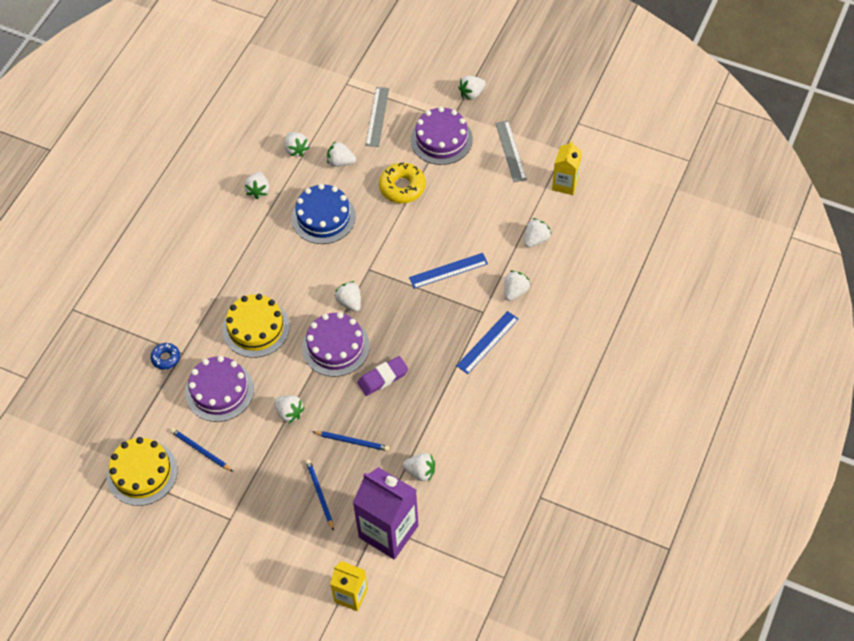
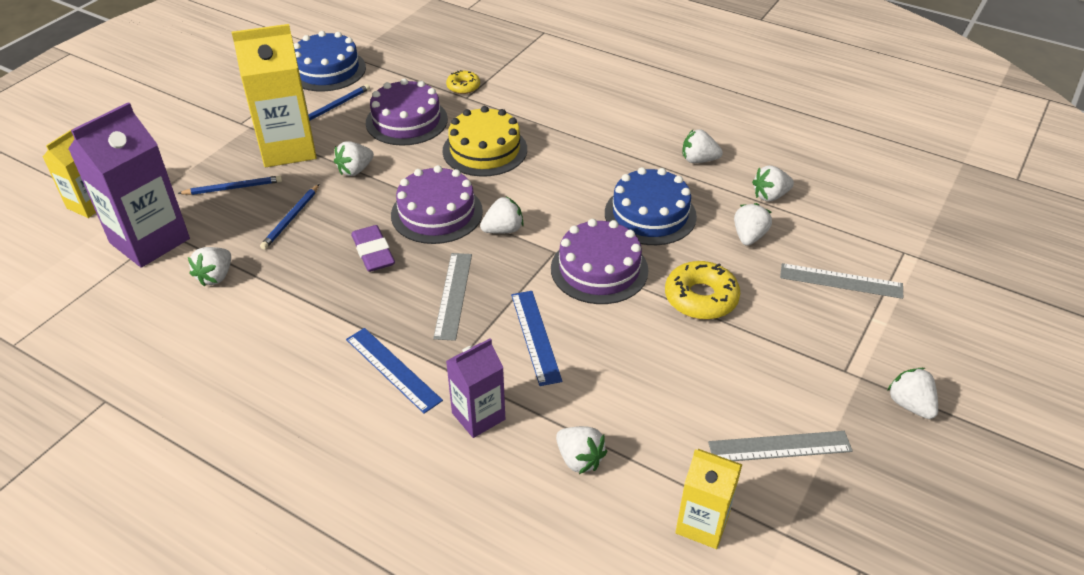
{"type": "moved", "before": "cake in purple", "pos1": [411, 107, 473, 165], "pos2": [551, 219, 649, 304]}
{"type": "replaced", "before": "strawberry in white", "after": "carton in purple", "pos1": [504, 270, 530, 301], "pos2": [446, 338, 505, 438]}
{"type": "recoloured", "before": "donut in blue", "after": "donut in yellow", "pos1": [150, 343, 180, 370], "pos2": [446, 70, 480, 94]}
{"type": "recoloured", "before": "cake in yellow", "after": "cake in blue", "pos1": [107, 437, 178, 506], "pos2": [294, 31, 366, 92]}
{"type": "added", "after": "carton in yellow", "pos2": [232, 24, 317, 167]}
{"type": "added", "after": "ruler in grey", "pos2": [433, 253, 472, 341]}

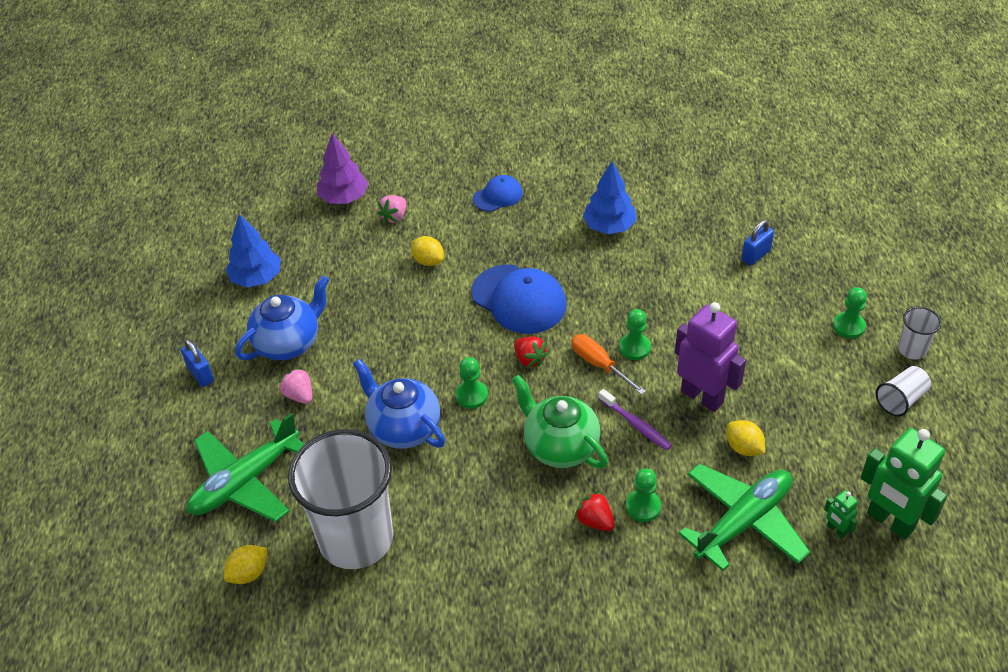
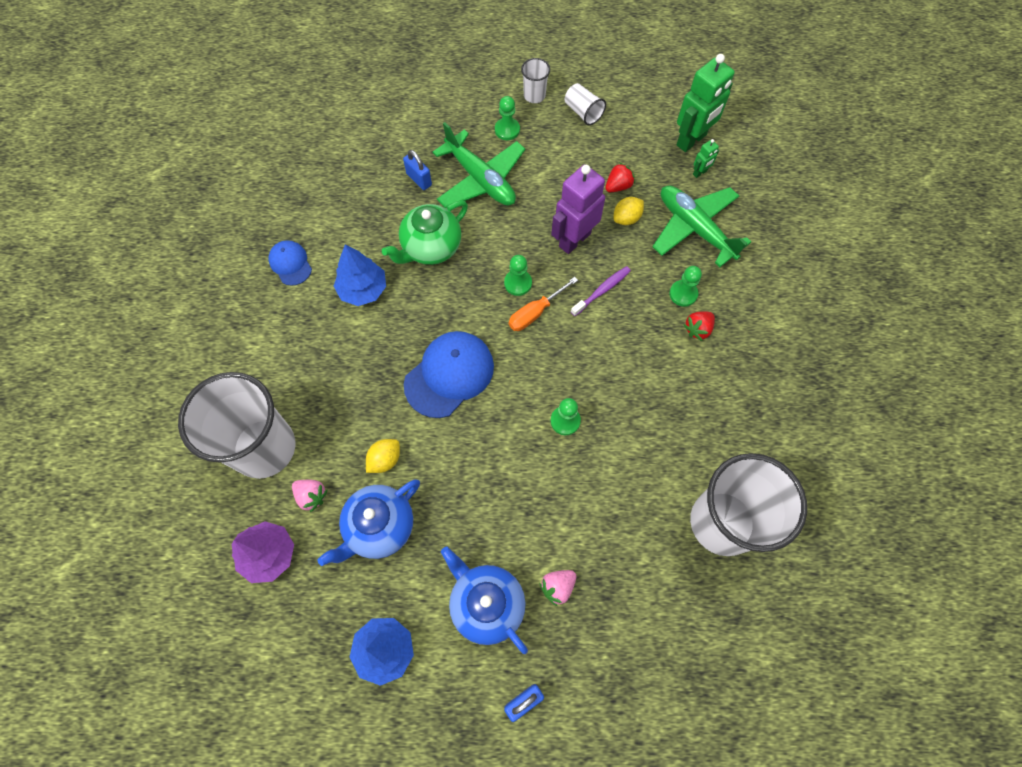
{"type": "moved", "before": "cap in blue", "pos1": [473, 175, 523, 212], "pos2": [268, 240, 312, 286]}
{"type": "moved", "before": "strawberry in red", "pos1": [514, 337, 548, 368], "pos2": [605, 162, 635, 192]}
{"type": "moved", "before": "teapot in blue", "pos1": [353, 359, 445, 449], "pos2": [317, 479, 420, 566]}
{"type": "moved", "before": "teapot in green", "pos1": [512, 375, 608, 468], "pos2": [382, 201, 468, 265]}
{"type": "moved", "before": "plane in green", "pos1": [187, 413, 304, 522], "pos2": [433, 122, 525, 208]}
{"type": "removed", "before": "lemon in yellow", "pos1": [224, 545, 267, 584]}
{"type": "added", "after": "cup in white", "pos2": [178, 372, 295, 479]}

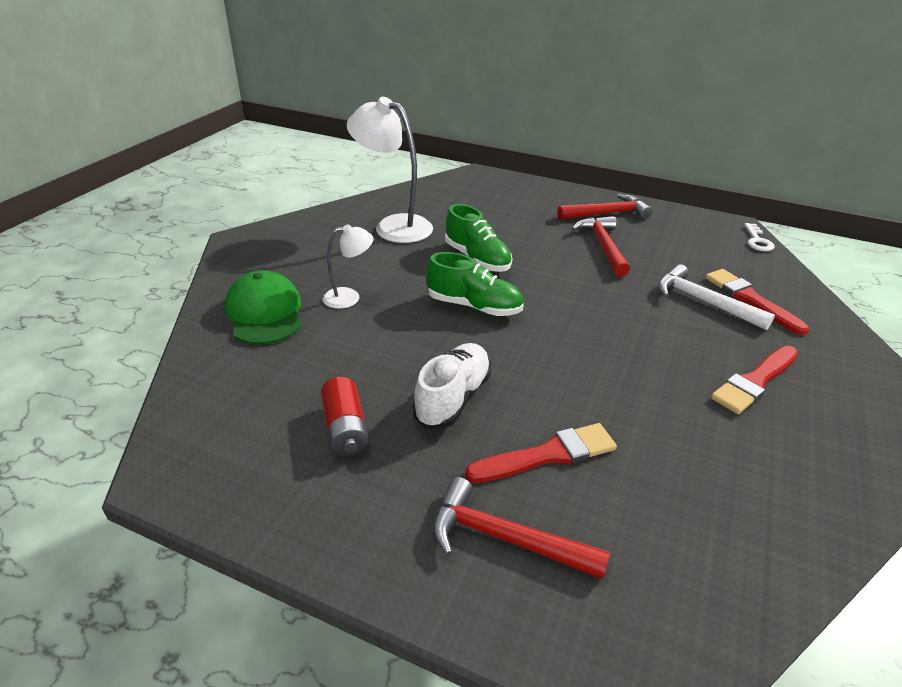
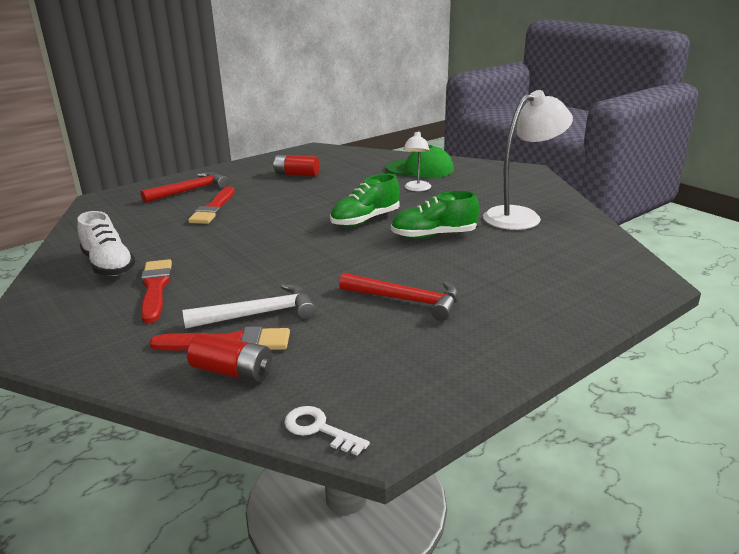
{"type": "removed", "before": "hammer in red", "pos1": [557, 194, 652, 220]}
{"type": "moved", "before": "shoe in white", "pos1": [413, 343, 491, 428], "pos2": [77, 211, 135, 276]}
{"type": "added", "after": "battery in red", "pos2": [187, 333, 272, 383]}

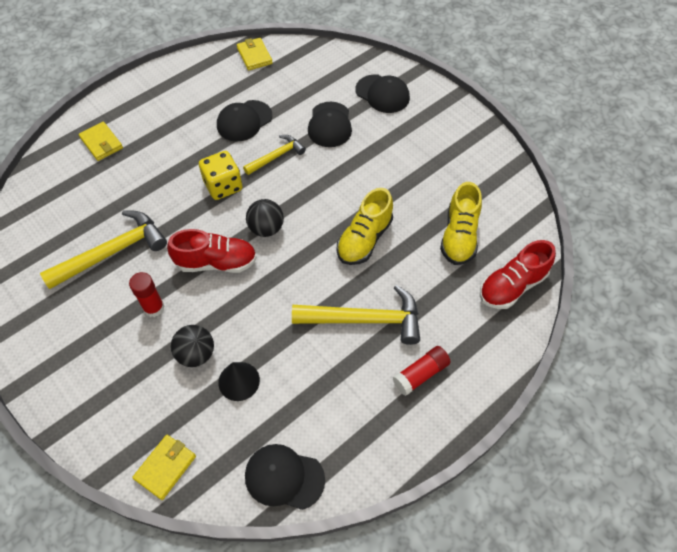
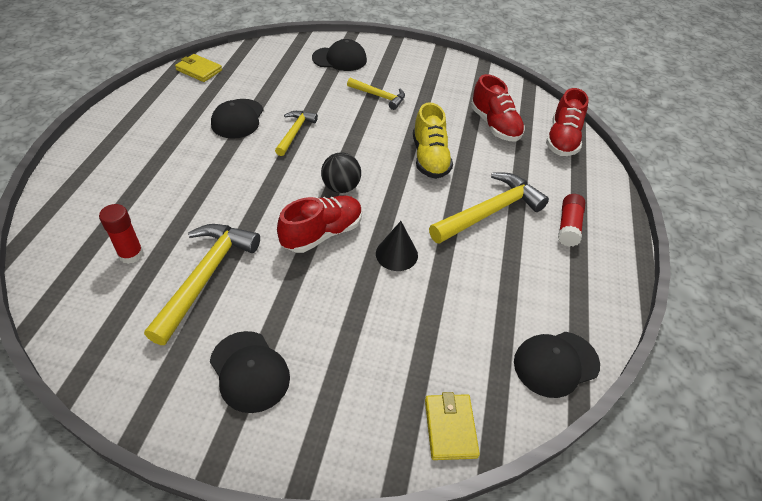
{"type": "moved", "before": "cap in black", "pos1": [308, 102, 352, 147], "pos2": [210, 331, 290, 413]}
{"type": "removed", "before": "wallet in yellow", "pos1": [79, 122, 123, 161]}
{"type": "removed", "before": "dice in yellow", "pos1": [199, 151, 242, 200]}
{"type": "recoloured", "before": "shoe in yellow", "after": "shoe in red", "pos1": [440, 182, 482, 265], "pos2": [471, 74, 525, 141]}
{"type": "moved", "before": "glue stick in red", "pos1": [129, 272, 165, 317], "pos2": [99, 204, 144, 264]}
{"type": "removed", "before": "ball in black", "pos1": [171, 325, 214, 367]}
{"type": "moved", "before": "cone in black", "pos1": [218, 362, 260, 401], "pos2": [376, 221, 418, 271]}
{"type": "added", "after": "hammer in yellow", "pos2": [347, 78, 405, 110]}

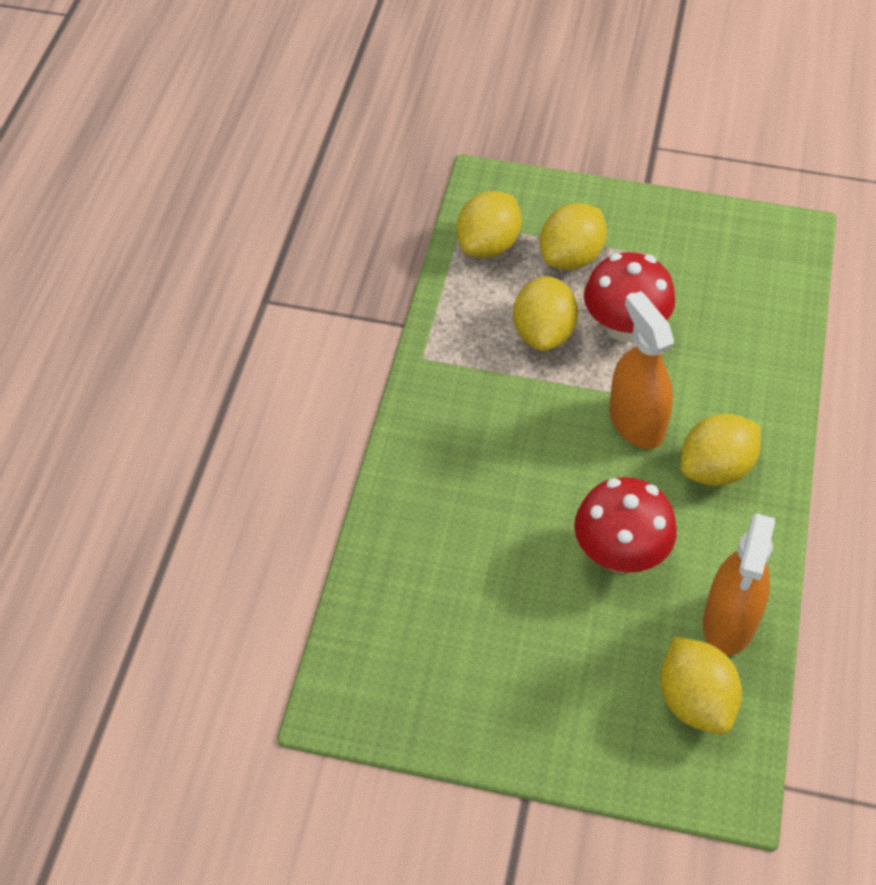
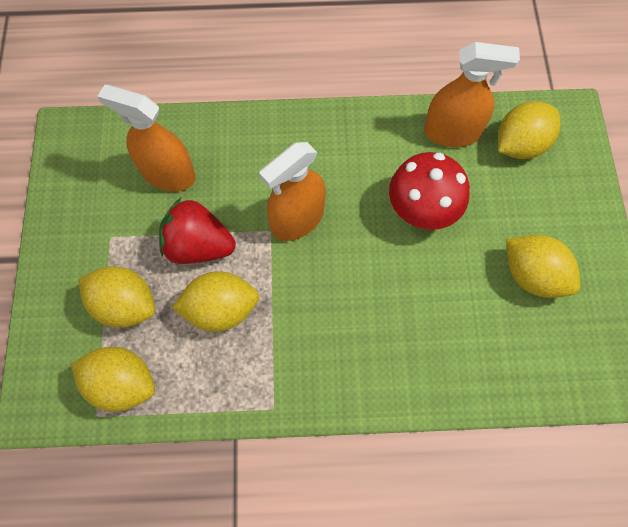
{"type": "replaced", "before": "mushroom in red", "after": "strawberry in red", "pos1": [584, 252, 675, 342], "pos2": [159, 198, 236, 264]}
{"type": "moved", "before": "lemon in yellow", "pos1": [681, 414, 761, 486], "pos2": [506, 235, 580, 298]}
{"type": "added", "after": "spray bottle in orange", "pos2": [97, 85, 196, 191]}

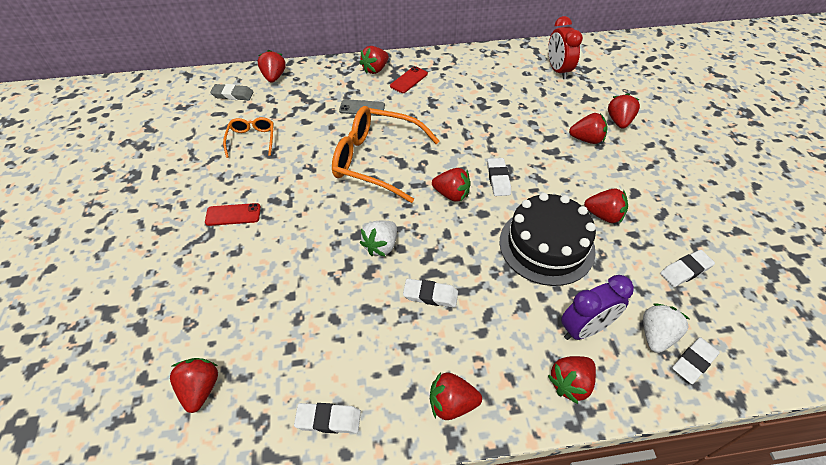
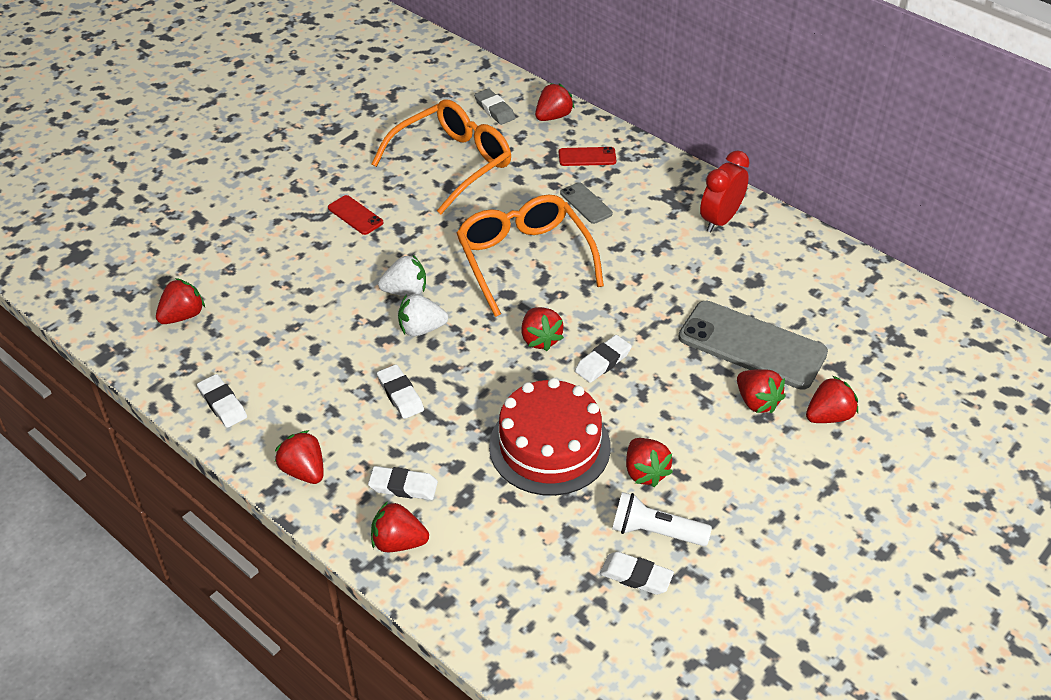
{"type": "moved", "before": "clock in red", "pos1": [548, 16, 583, 79], "pos2": [700, 150, 750, 232]}
{"type": "removed", "before": "strawberry in red", "pos1": [359, 46, 389, 74]}
{"type": "moved", "before": "phone in red", "pos1": [390, 66, 428, 93], "pos2": [559, 147, 616, 166]}
{"type": "resized", "before": "glasses in orange", "pos1": [223, 117, 274, 158], "pos2": [372, 99, 511, 214], "scale": 2.0}
{"type": "recoloured", "before": "cake in black", "after": "cake in red", "pos1": [499, 193, 596, 286], "pos2": [489, 378, 611, 496]}
{"type": "removed", "before": "clock in purple", "pos1": [561, 275, 634, 340]}
{"type": "moved", "before": "strawberry in white", "pos1": [643, 303, 689, 353], "pos2": [378, 254, 426, 296]}
{"type": "moved", "before": "eraser in white", "pos1": [672, 337, 720, 384], "pos2": [368, 466, 438, 500]}
{"type": "added", "after": "phone in grey", "pos2": [678, 301, 828, 390]}
{"type": "added", "after": "flashlight in white", "pos2": [612, 492, 712, 546]}

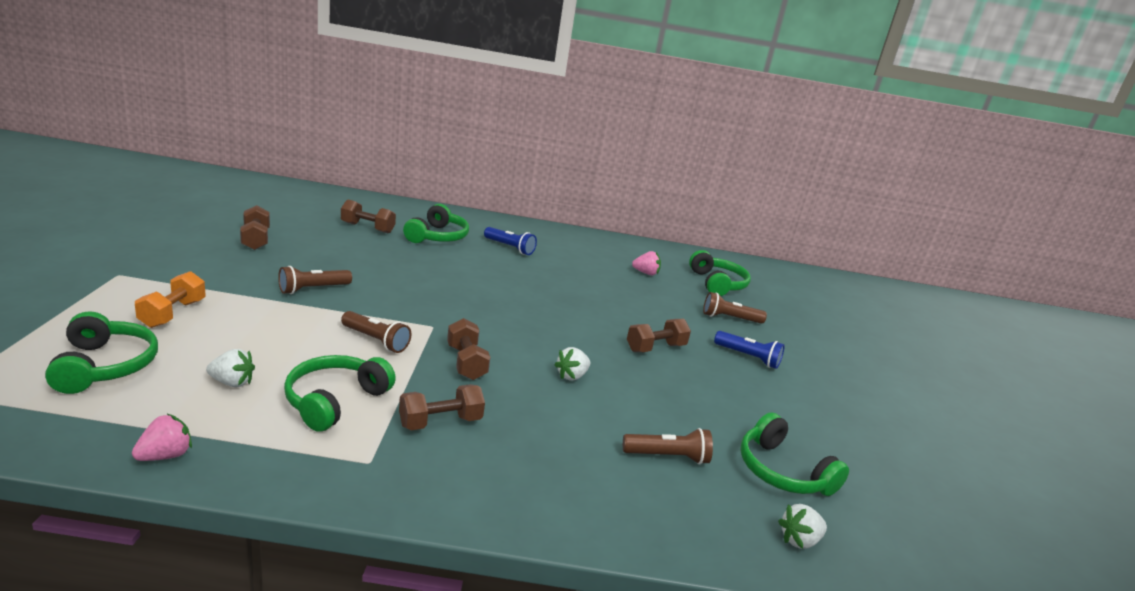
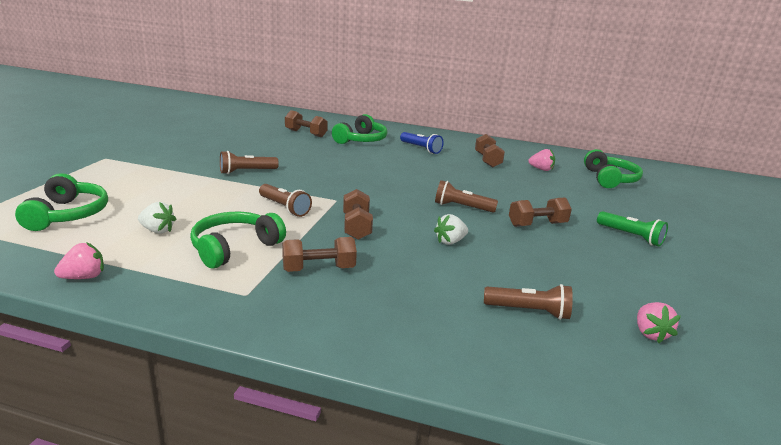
{"type": "moved", "before": "dumbbell in brown", "pos1": [240, 205, 270, 250], "pos2": [475, 134, 505, 168]}
{"type": "removed", "before": "dumbbell in orange", "pos1": [135, 271, 206, 328]}
{"type": "moved", "before": "flashlight in brown", "pos1": [703, 292, 767, 324], "pos2": [435, 180, 498, 213]}
{"type": "recoloured", "before": "flashlight in blue", "after": "flashlight in green", "pos1": [714, 331, 785, 369], "pos2": [597, 211, 668, 247]}
{"type": "replaced", "before": "headphones in green", "after": "strawberry in pink", "pos1": [740, 412, 849, 496], "pos2": [637, 302, 681, 343]}
{"type": "removed", "before": "strawberry in white", "pos1": [778, 504, 827, 549]}

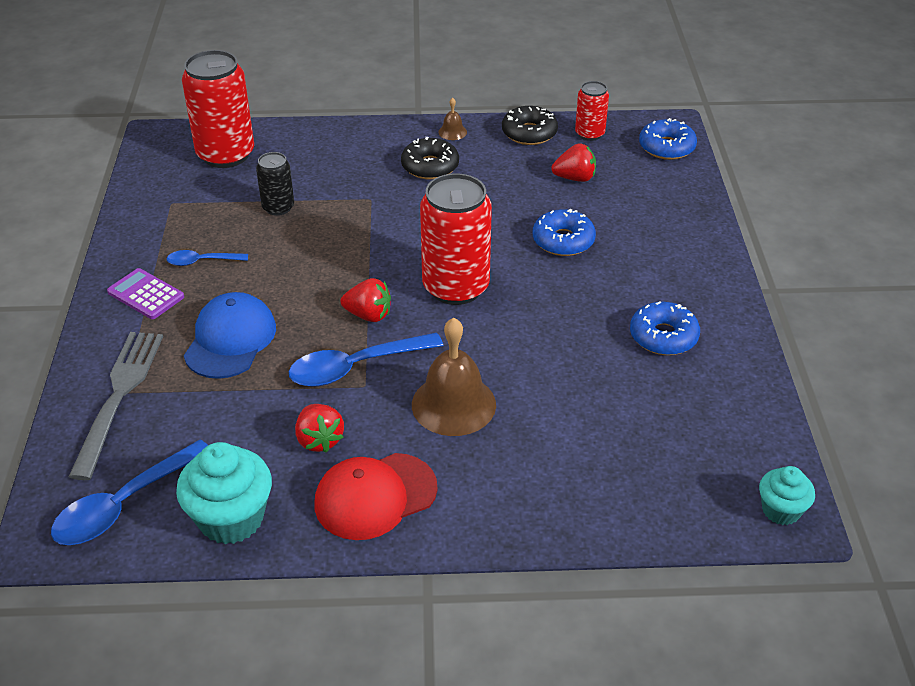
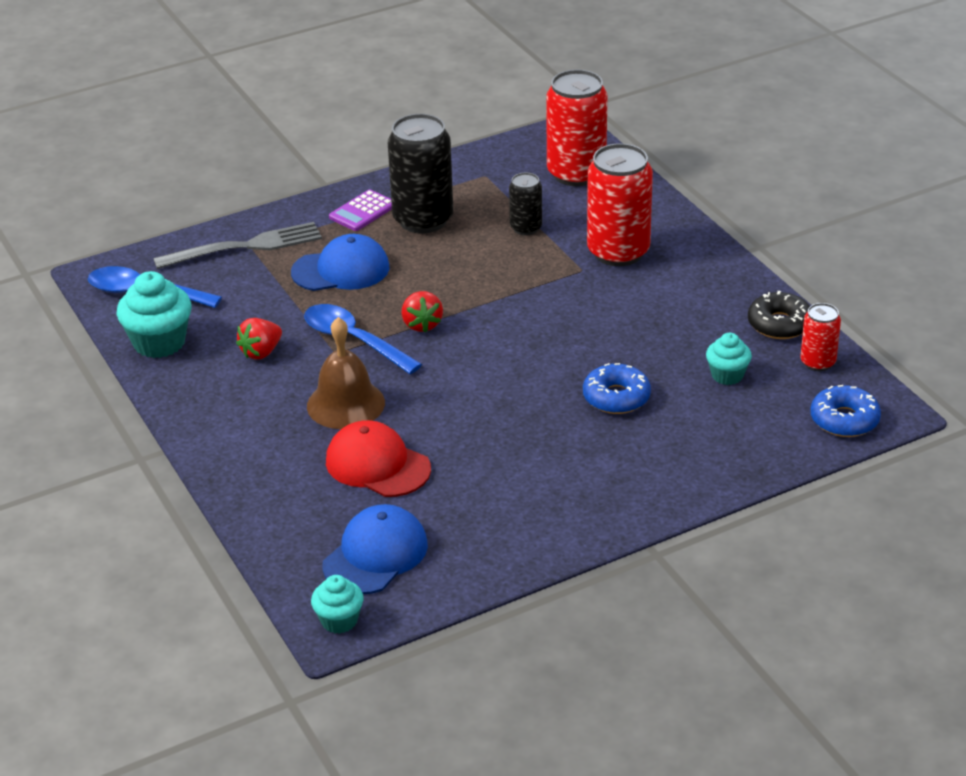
{"type": "removed", "before": "bell in brown", "pos1": [438, 98, 467, 140]}
{"type": "removed", "before": "donut in black", "pos1": [401, 137, 459, 179]}
{"type": "replaced", "before": "strawberry in red", "after": "cupcake in turquoise", "pos1": [551, 143, 596, 182], "pos2": [706, 333, 752, 385]}
{"type": "moved", "before": "can in red", "pos1": [420, 174, 492, 305], "pos2": [587, 143, 653, 266]}
{"type": "replaced", "before": "spoon in blue", "after": "can in black", "pos1": [166, 250, 248, 266], "pos2": [388, 114, 453, 233]}
{"type": "turned", "before": "calculator in purple", "pos1": [107, 268, 184, 319], "pos2": [329, 189, 392, 231], "turn": -150}
{"type": "removed", "before": "donut in blue", "pos1": [630, 302, 700, 355]}
{"type": "moved", "before": "cap in red", "pos1": [315, 453, 438, 540], "pos2": [326, 420, 431, 497]}
{"type": "added", "after": "cap in blue", "pos2": [322, 504, 428, 594]}

